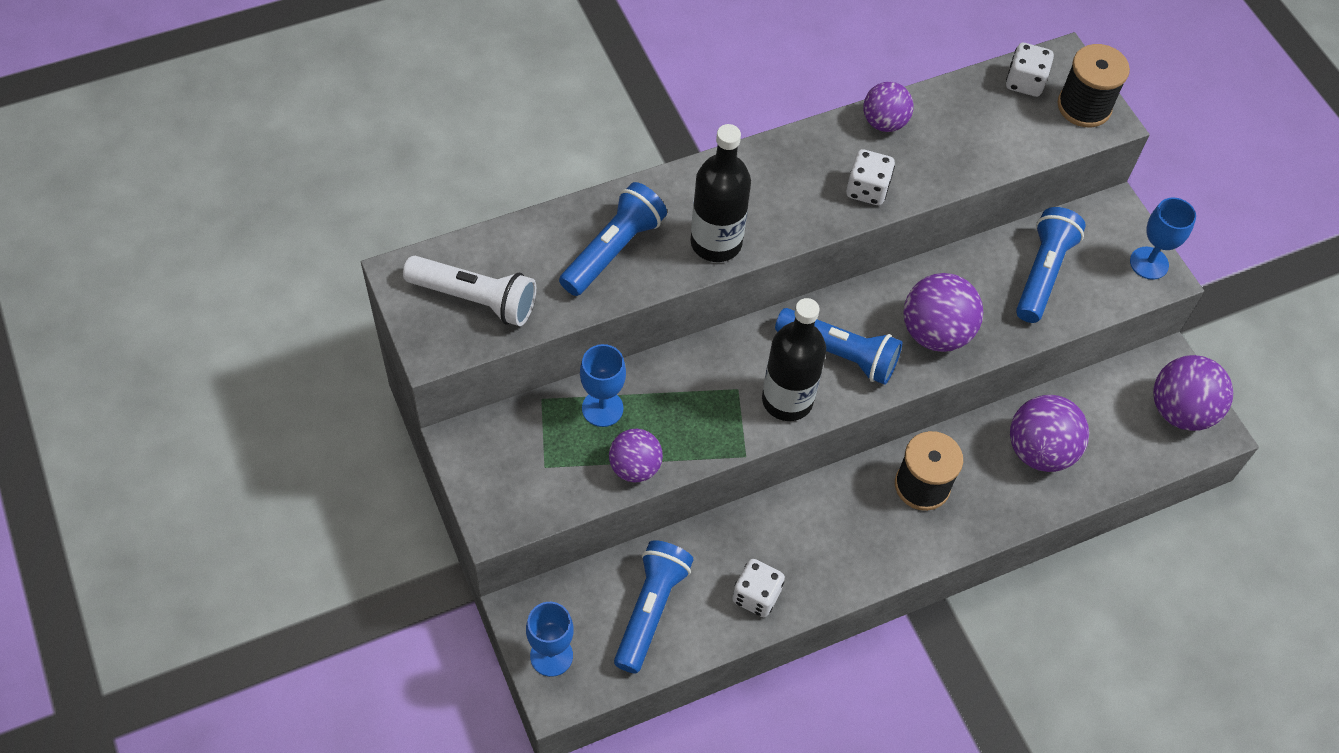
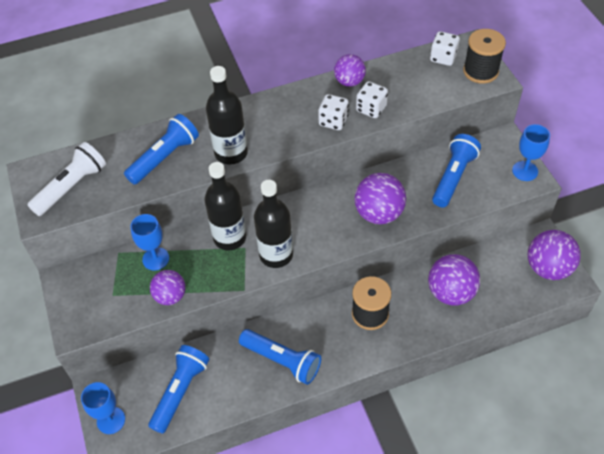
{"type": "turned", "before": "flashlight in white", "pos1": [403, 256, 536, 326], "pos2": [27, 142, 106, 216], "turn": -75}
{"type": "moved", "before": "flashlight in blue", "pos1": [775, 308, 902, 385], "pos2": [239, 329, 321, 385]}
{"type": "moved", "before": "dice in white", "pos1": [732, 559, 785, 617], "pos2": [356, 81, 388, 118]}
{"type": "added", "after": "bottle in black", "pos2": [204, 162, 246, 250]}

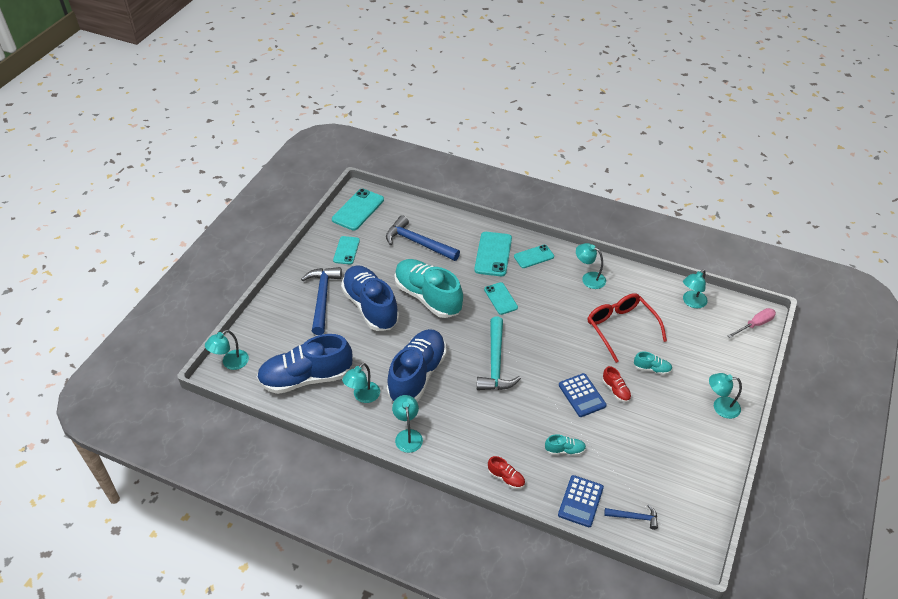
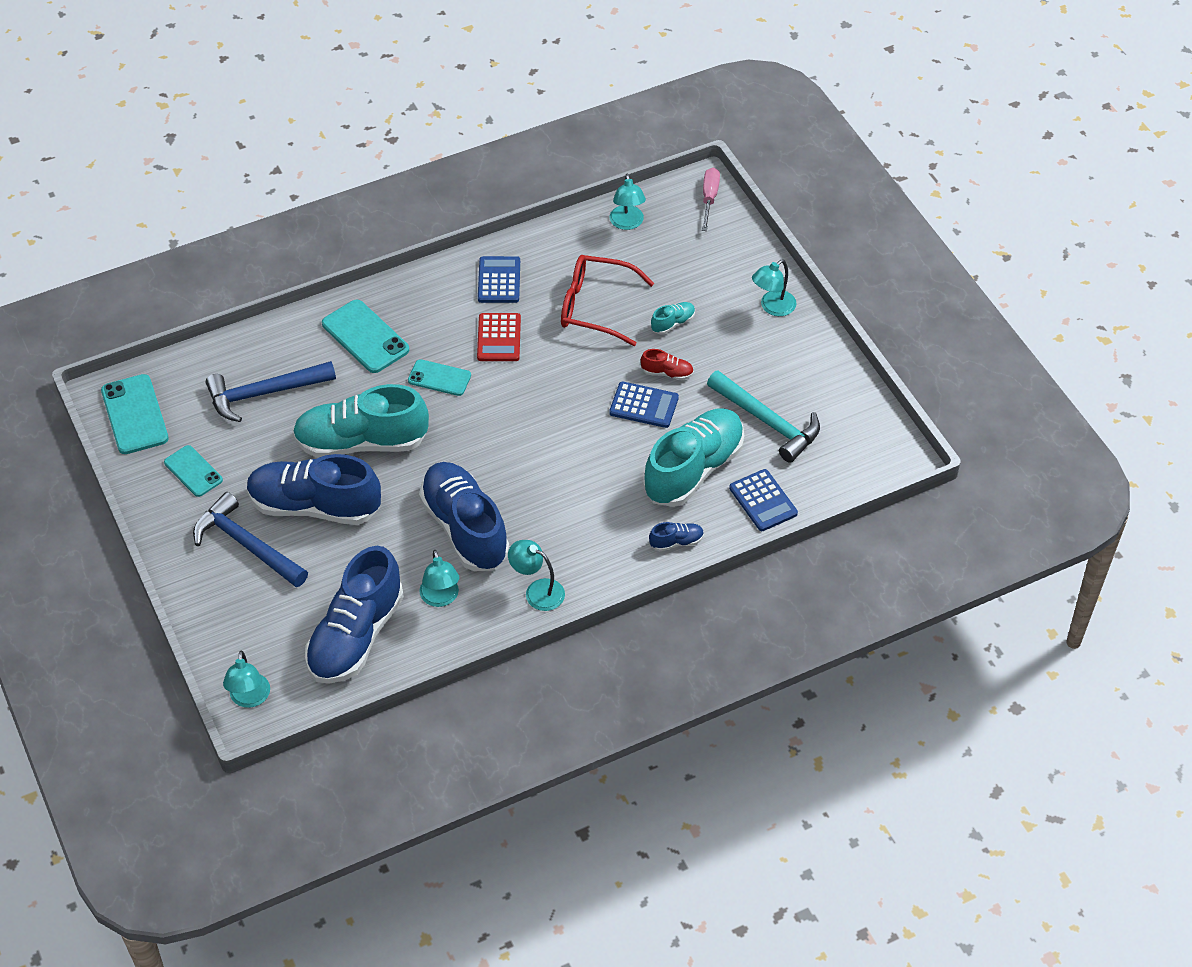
{"type": "replaced", "before": "lamp in turquoise", "after": "calculator in blue", "pos1": [576, 243, 606, 289], "pos2": [478, 256, 520, 303]}
{"type": "removed", "before": "phone in turquoise", "pos1": [514, 245, 554, 268]}
{"type": "moved", "before": "hammer in turquoise", "pos1": [477, 316, 521, 390], "pos2": [707, 371, 820, 463]}
{"type": "resized", "before": "shoe in turquoise", "pos1": [545, 434, 586, 455], "pos2": [644, 409, 744, 507], "scale": 2.47}
{"type": "recoloured", "before": "shoe in red", "after": "shoe in blue", "pos1": [488, 456, 525, 489], "pos2": [649, 522, 704, 551]}
{"type": "removed", "before": "hammer in blue", "pos1": [604, 504, 658, 530]}
{"type": "added", "after": "calculator in red", "pos2": [477, 313, 521, 361]}

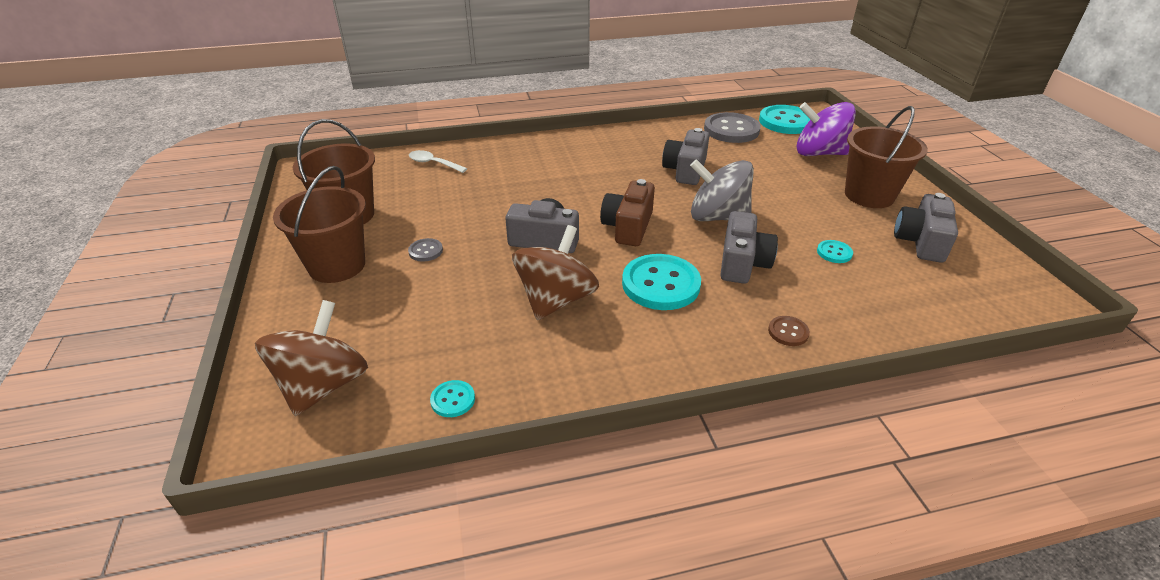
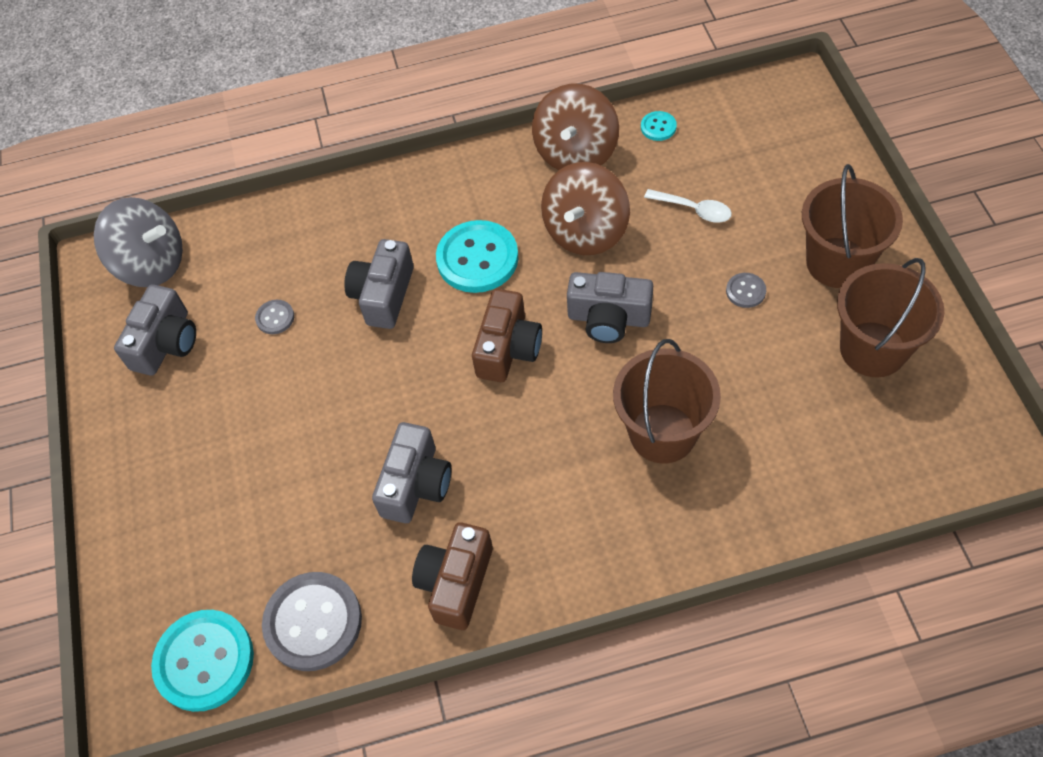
{"type": "removed", "before": "spinning top in purple", "pos1": [797, 102, 856, 156]}
{"type": "moved", "before": "bucket in brown", "pos1": [845, 106, 928, 208], "pos2": [613, 339, 721, 464]}
{"type": "moved", "before": "spoon in white", "pos1": [409, 150, 467, 173], "pos2": [644, 189, 732, 223]}
{"type": "moved", "before": "spinning top in grey", "pos1": [690, 159, 754, 221], "pos2": [94, 197, 183, 287]}
{"type": "recoloured", "before": "button in turquoise", "after": "button in grey", "pos1": [817, 240, 853, 263], "pos2": [255, 300, 294, 334]}
{"type": "moved", "before": "spinning top in brown", "pos1": [255, 300, 368, 416], "pos2": [532, 83, 619, 170]}
{"type": "removed", "before": "button in brown", "pos1": [768, 316, 810, 346]}
{"type": "added", "after": "camera in brown", "pos2": [412, 522, 493, 630]}

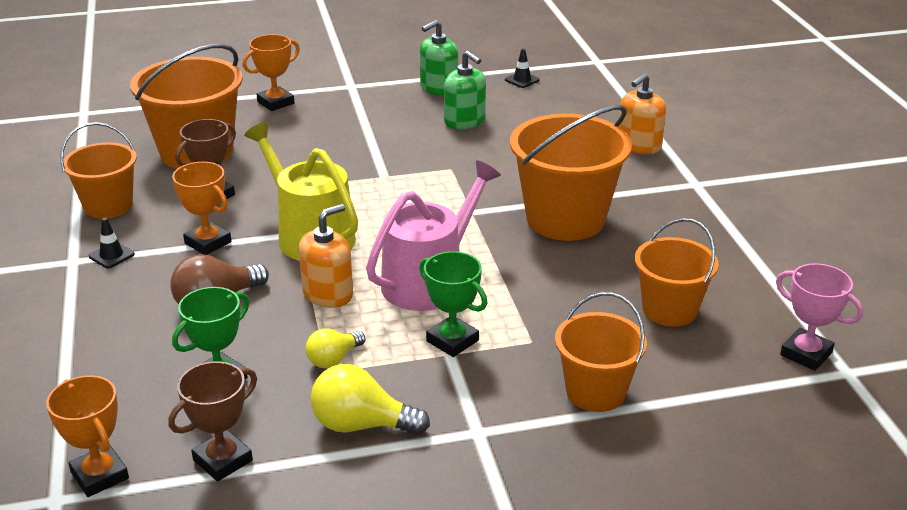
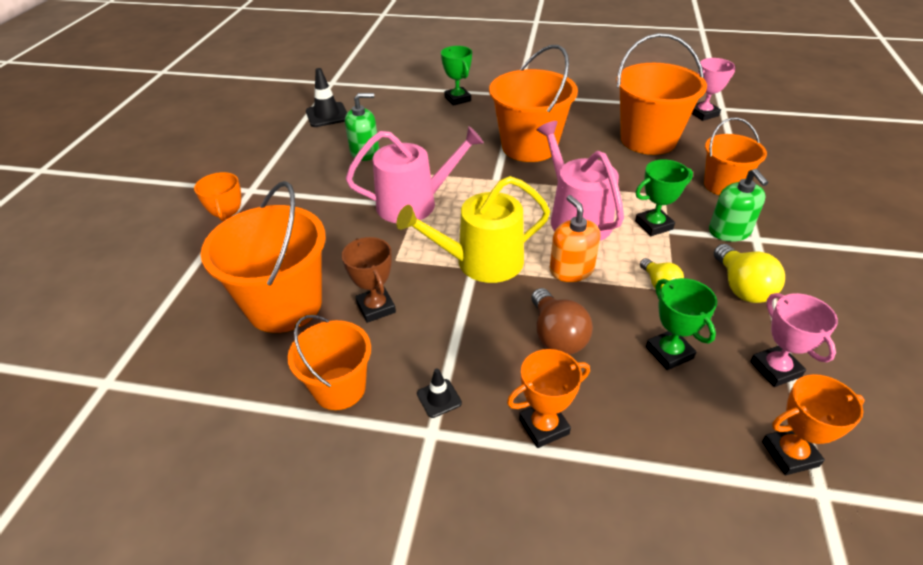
{"type": "moved", "before": "soap dispenser in green", "pos1": [420, 20, 458, 96], "pos2": [709, 169, 768, 242]}
{"type": "resized", "before": "traffic cone in black", "pos1": [505, 48, 540, 88], "pos2": [306, 68, 347, 127], "scale": 1.8}
{"type": "replaced", "before": "soap dispenser in orange", "after": "trophy in green", "pos1": [619, 73, 666, 154], "pos2": [441, 46, 472, 106]}
{"type": "moved", "before": "trophy in orange", "pos1": [172, 162, 231, 255], "pos2": [507, 349, 590, 448]}
{"type": "resized", "before": "bucket in orange", "pos1": [635, 218, 719, 327], "pos2": [616, 33, 707, 155], "scale": 1.63}
{"type": "recoloured", "before": "trophy in brown", "after": "trophy in pink", "pos1": [168, 361, 257, 482], "pos2": [750, 293, 838, 387]}
{"type": "turned", "before": "light bulb in yellow", "pos1": [311, 364, 430, 435], "pos2": [714, 244, 785, 303], "turn": -45}
{"type": "added", "after": "watering can in pink", "pos2": [346, 126, 484, 223]}

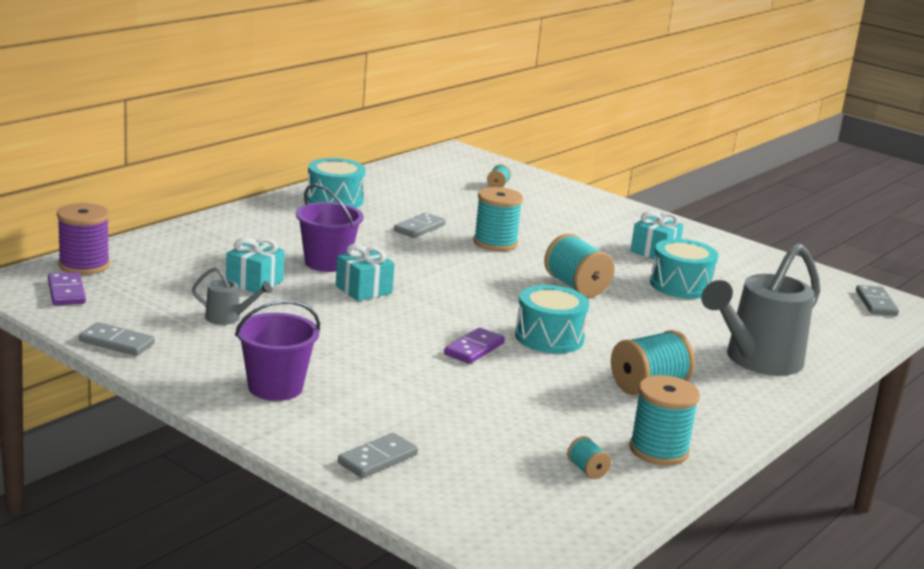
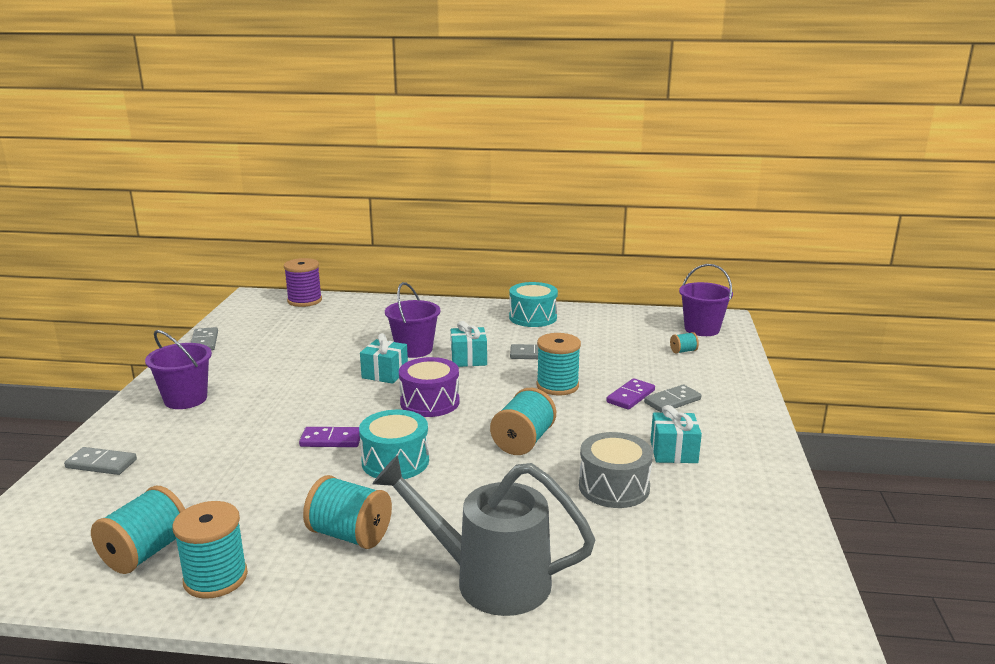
{"type": "moved", "before": "gift in turquoise", "pos1": [226, 238, 285, 293], "pos2": [451, 321, 487, 367]}
{"type": "recoloured", "before": "drum in turquoise", "after": "drum in grey", "pos1": [650, 239, 718, 299], "pos2": [579, 432, 653, 508]}
{"type": "removed", "before": "watering can in grey", "pos1": [192, 267, 272, 325]}
{"type": "moved", "before": "domino in purple", "pos1": [48, 272, 86, 305], "pos2": [606, 378, 655, 410]}
{"type": "moved", "before": "domino in grey", "pos1": [856, 285, 899, 316], "pos2": [644, 384, 701, 413]}
{"type": "resized", "before": "spool in turquoise", "pos1": [567, 436, 611, 479], "pos2": [91, 486, 185, 574], "scale": 2.06}
{"type": "added", "after": "bucket in purple", "pos2": [679, 264, 733, 336]}
{"type": "added", "after": "drum in purple", "pos2": [399, 357, 459, 417]}

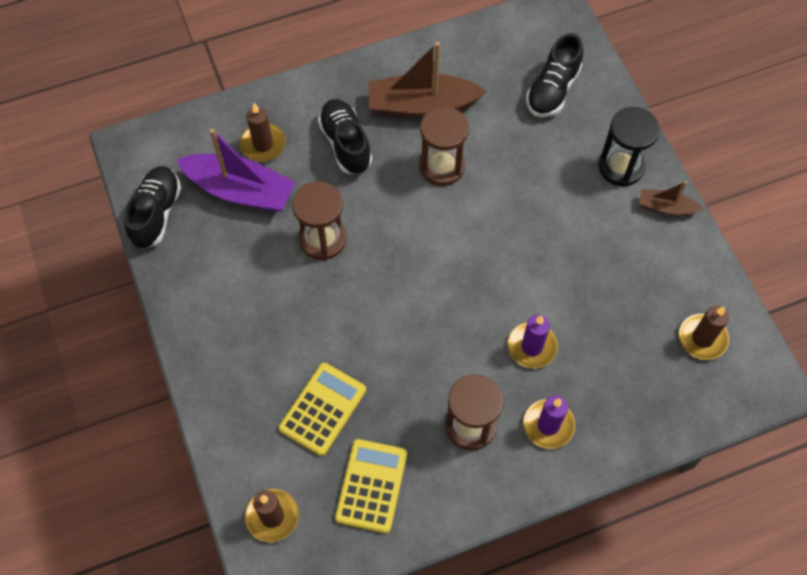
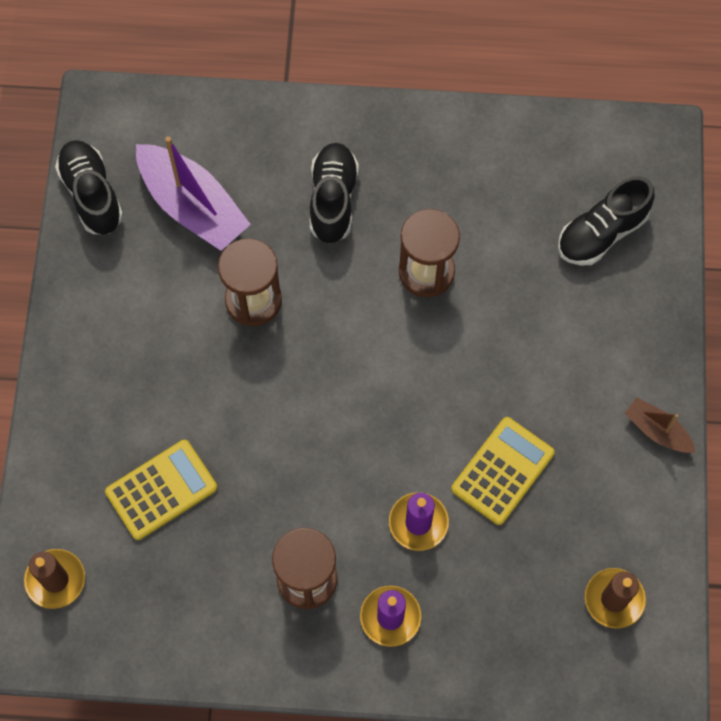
{"type": "removed", "before": "boat in brown", "pos1": [368, 42, 486, 118]}
{"type": "removed", "before": "candle in brown", "pos1": [240, 103, 286, 162]}
{"type": "removed", "before": "hourglass in black", "pos1": [598, 107, 660, 186]}
{"type": "turned", "before": "shoe in black", "pos1": [124, 166, 181, 249], "pos2": [55, 140, 123, 235], "turn": -60}
{"type": "moved", "before": "calculator in yellow", "pos1": [335, 439, 407, 533], "pos2": [451, 417, 555, 525]}

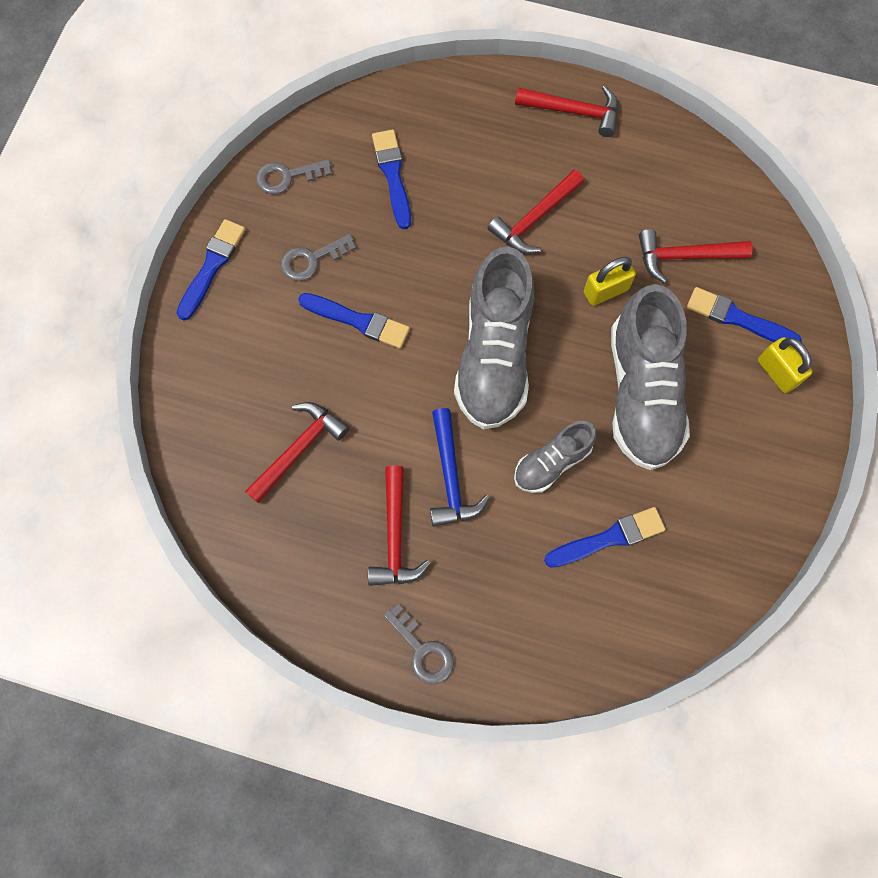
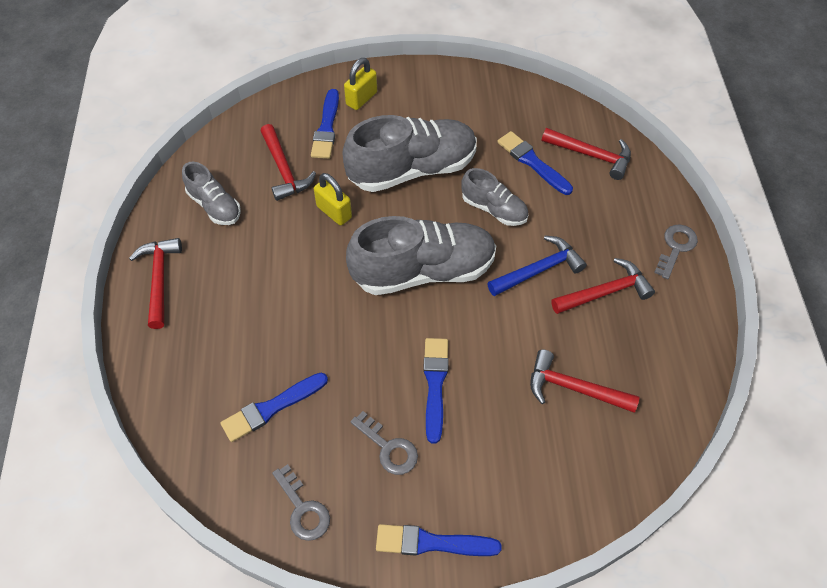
{"type": "moved", "before": "hammer in red", "pos1": [488, 169, 584, 254], "pos2": [542, 128, 631, 180]}
{"type": "added", "after": "shoe in grey", "pos2": [182, 162, 241, 225]}

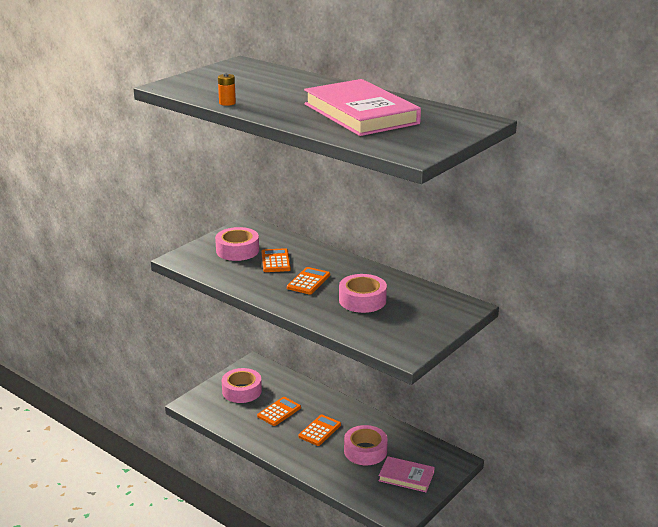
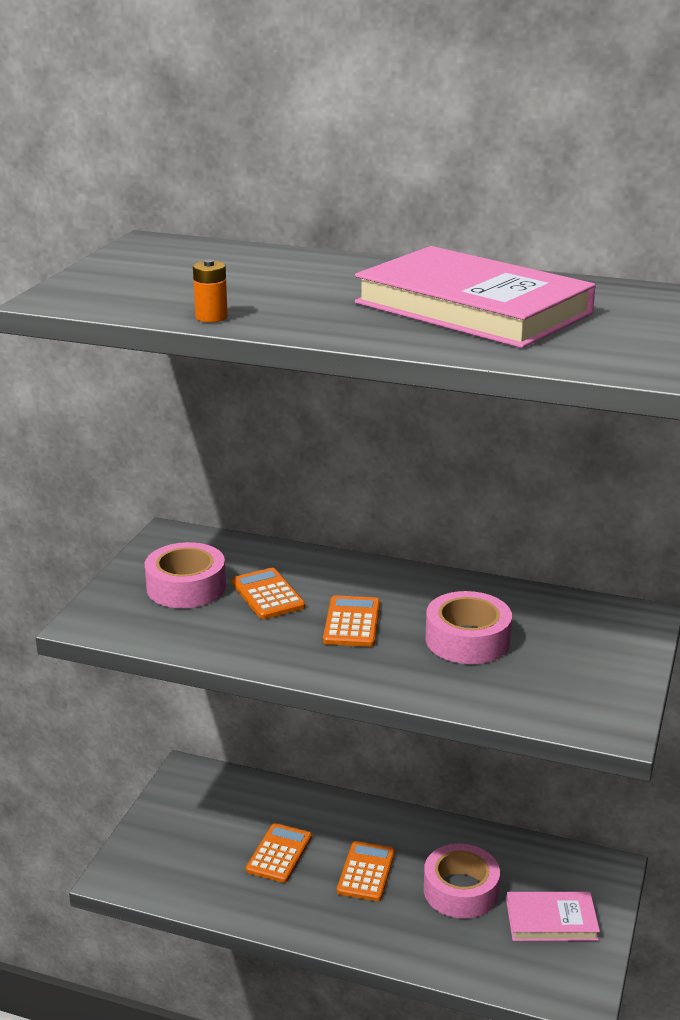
{"type": "removed", "before": "tape in pink", "pos1": [222, 368, 262, 403]}

